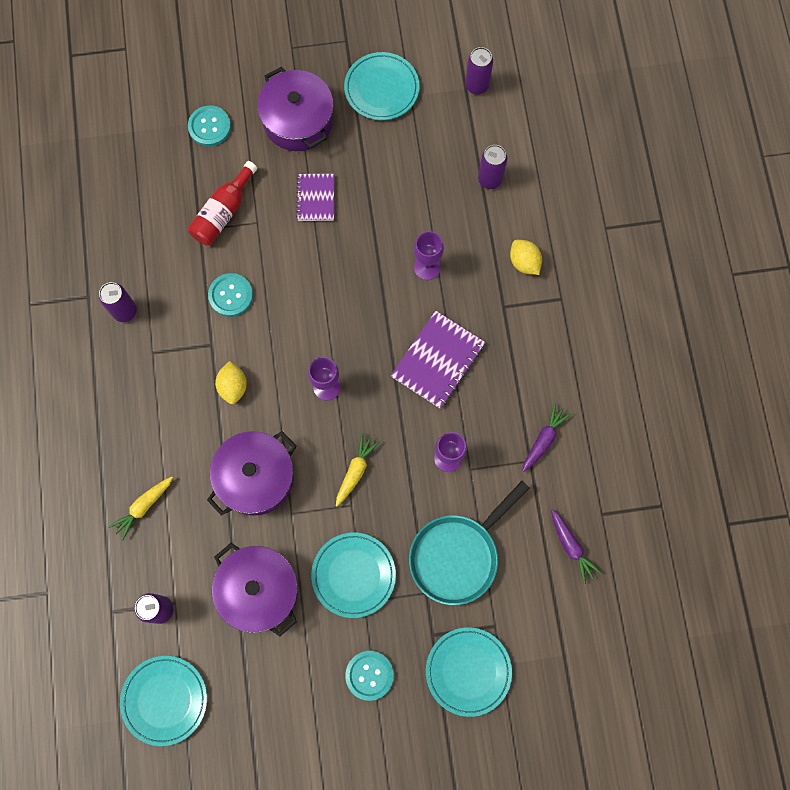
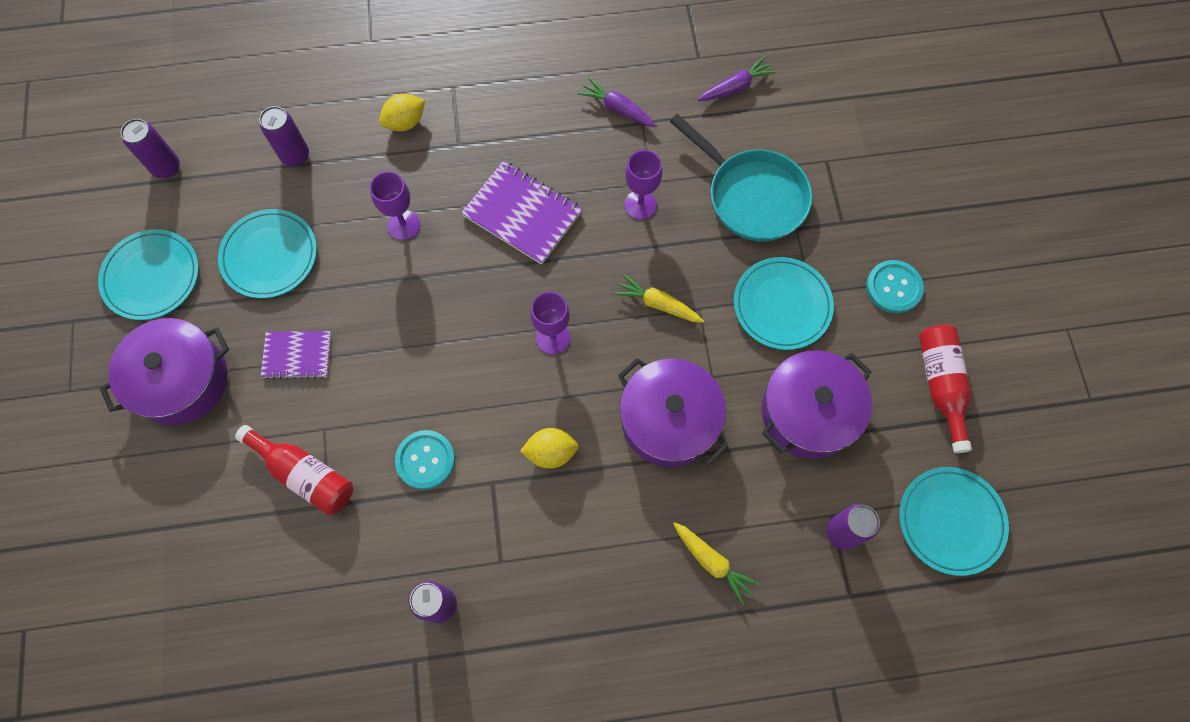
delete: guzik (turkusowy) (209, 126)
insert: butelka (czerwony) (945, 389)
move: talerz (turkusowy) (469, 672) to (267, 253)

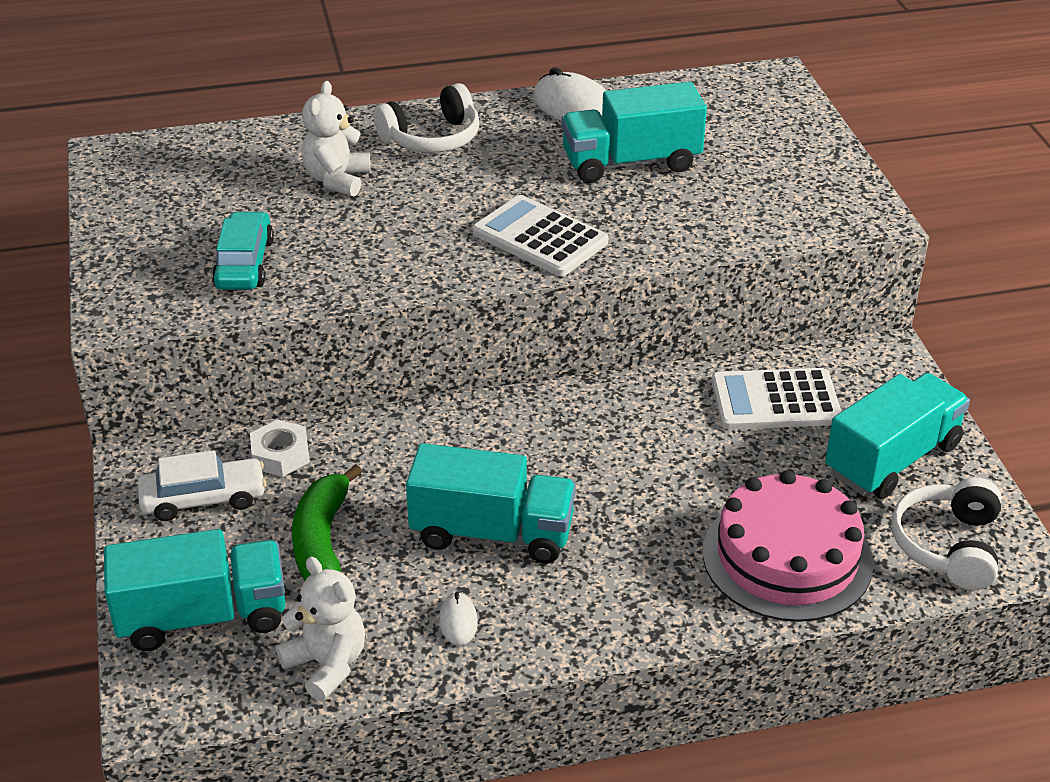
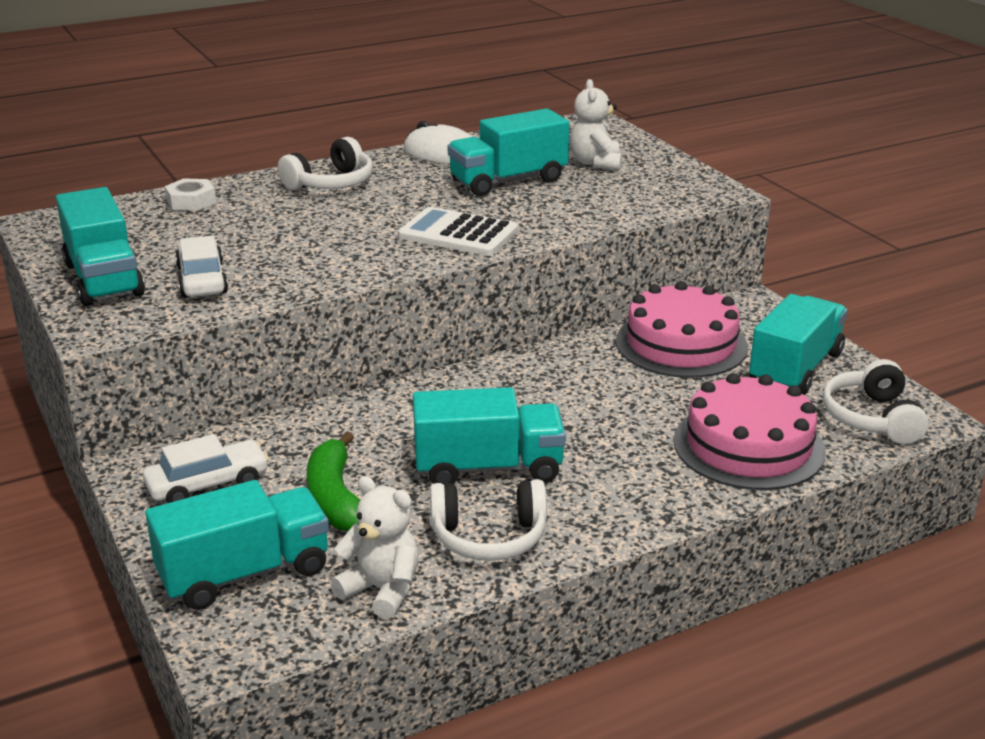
insert: ciężarówka (turkusowy) (100, 246)
move: miś (biały) (336, 139) to (596, 124); nakrętka (biały) (280, 448) to (190, 194)
replace: kalkulator (biały) (776, 398) to tort (różowy) (682, 329); myszka (biały) (458, 618) to słuchawki (biały) (488, 520)
recolor: samochód (turkusowy) (243, 250) to samochód (biały) (201, 267)

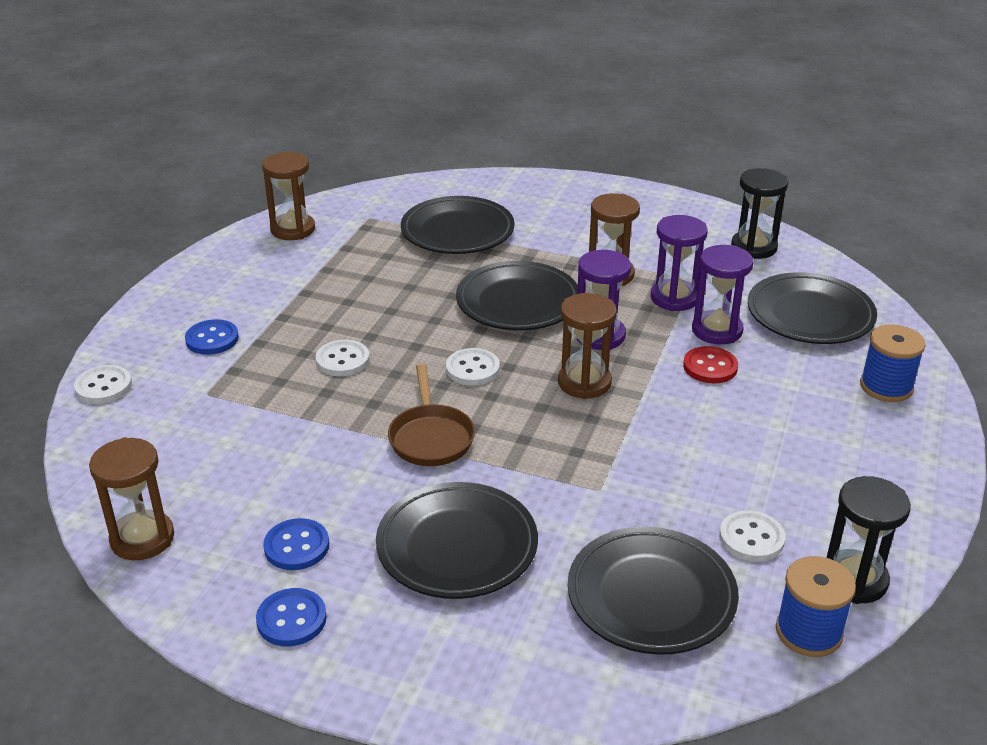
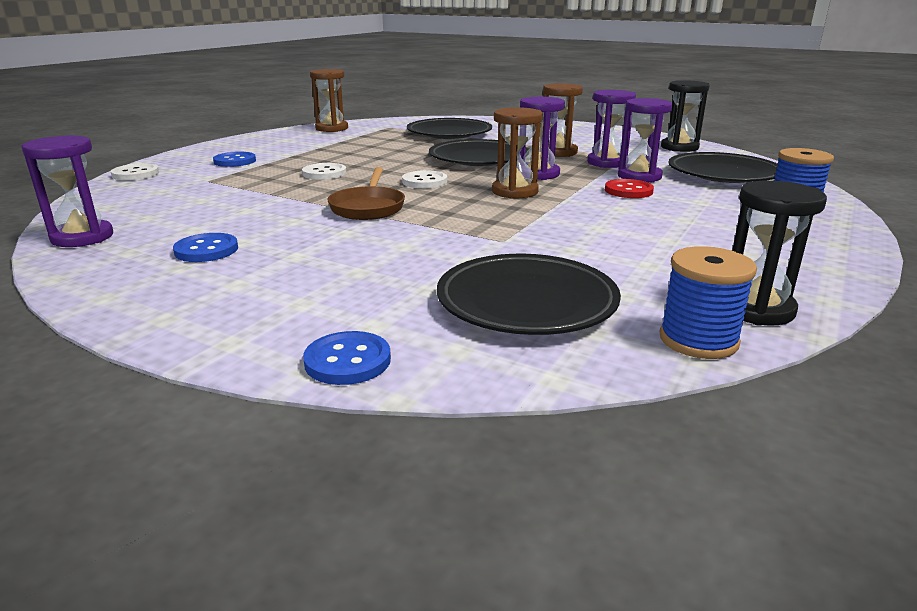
delete: talerz (czarny) (457, 540); guzik (biały) (752, 536)
move: guzik (niebieski) (291, 617) to (347, 358)
recolor: klepsydra (brązowy) (131, 498) to klepsydra (fioletowy) (67, 191)

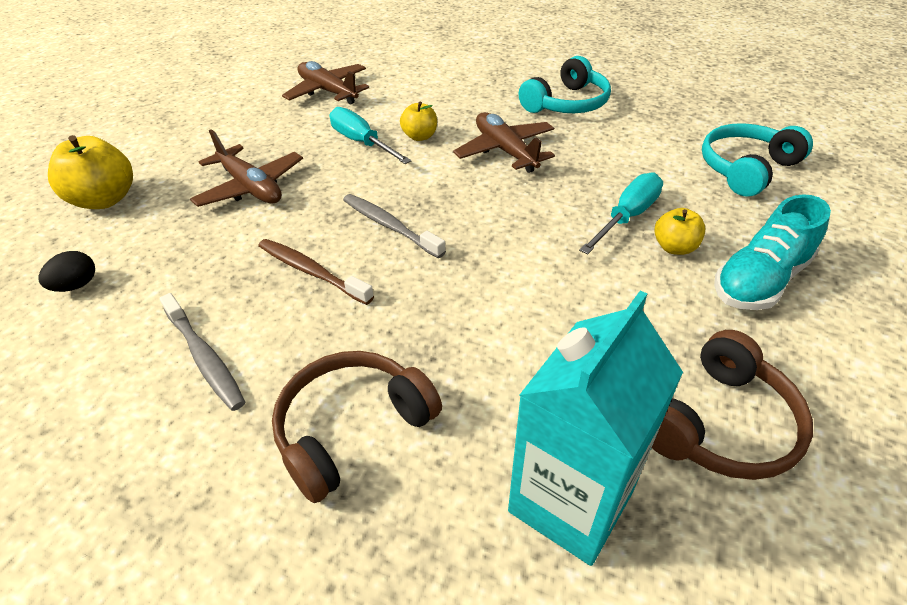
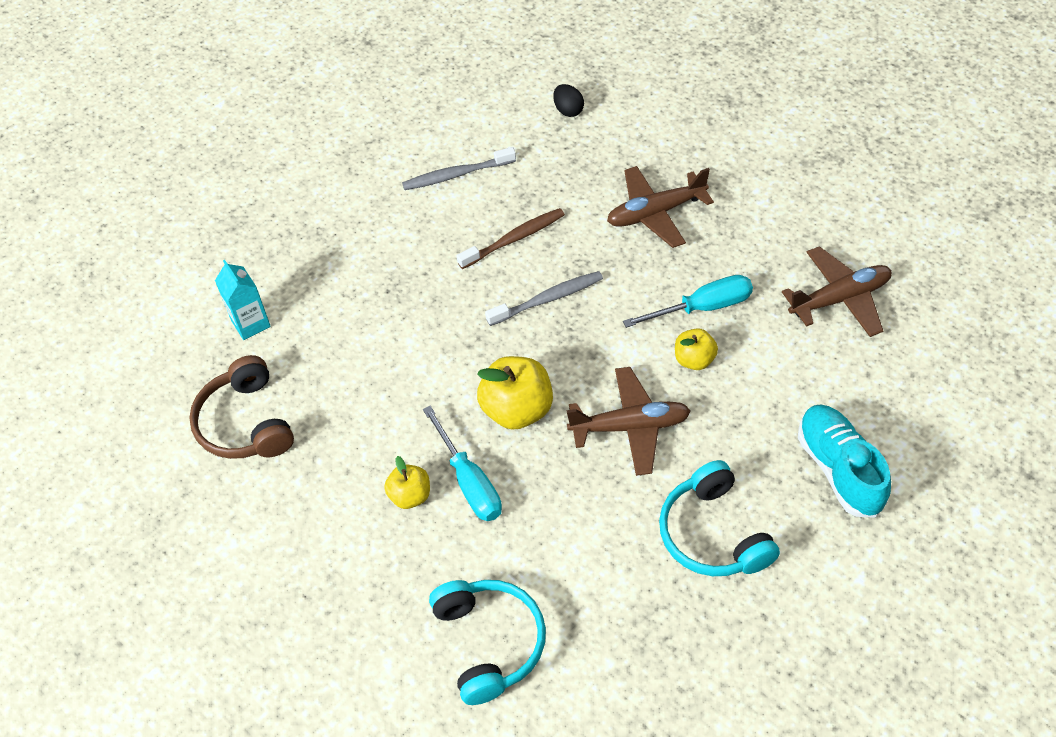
delete: słuchawki (brązowy) (357, 427)
move: jabłko (żółty) (90, 172) to (515, 393); but (turkusowy) (772, 252) to (844, 461)
resize: karton mleka (turkusowy) (595, 428) = (243, 300) x0.55

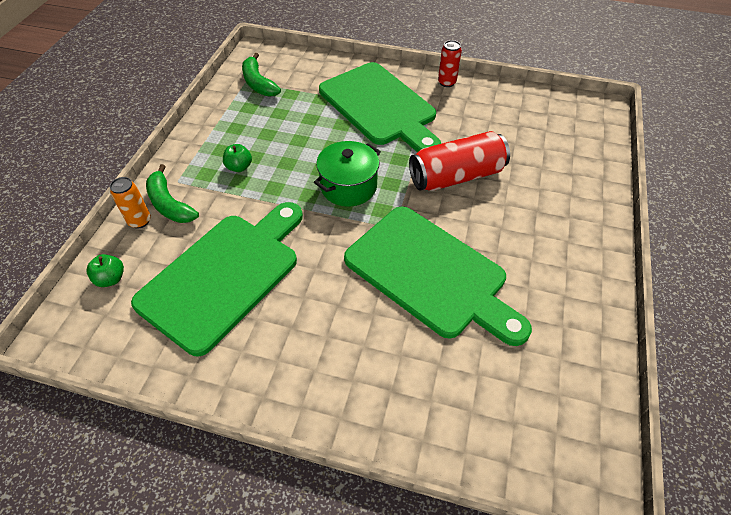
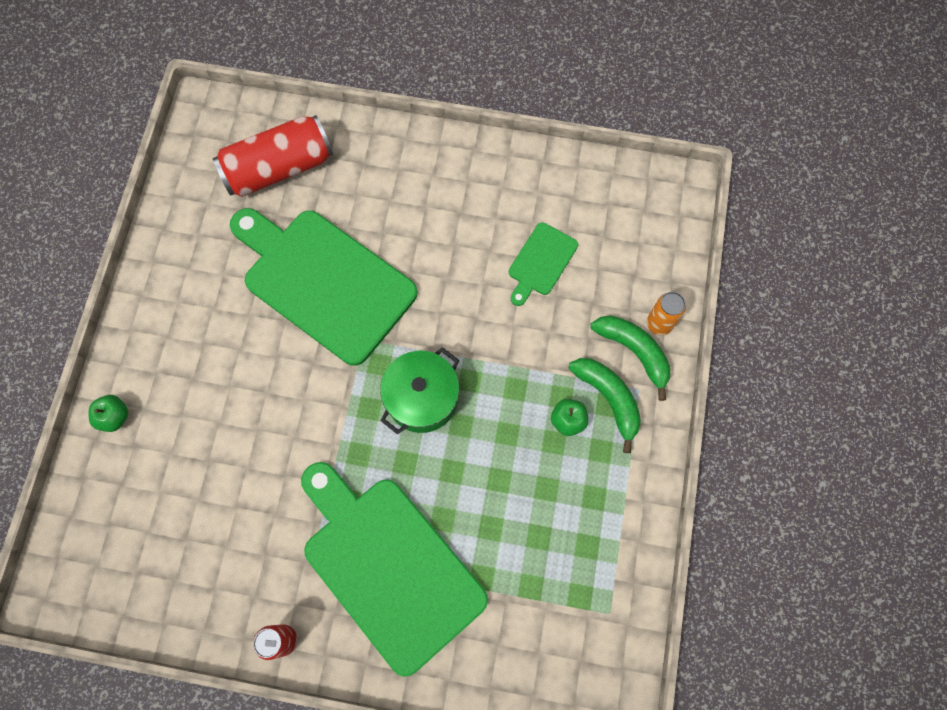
move: banan (zielony) (261, 75) to (605, 405); puszka (czerwony) (459, 161) to (273, 156); jabłko (zielony) (105, 270) to (108, 413)
resize: deska do krojenia (zielony) (217, 279) = (543, 264) x0.45

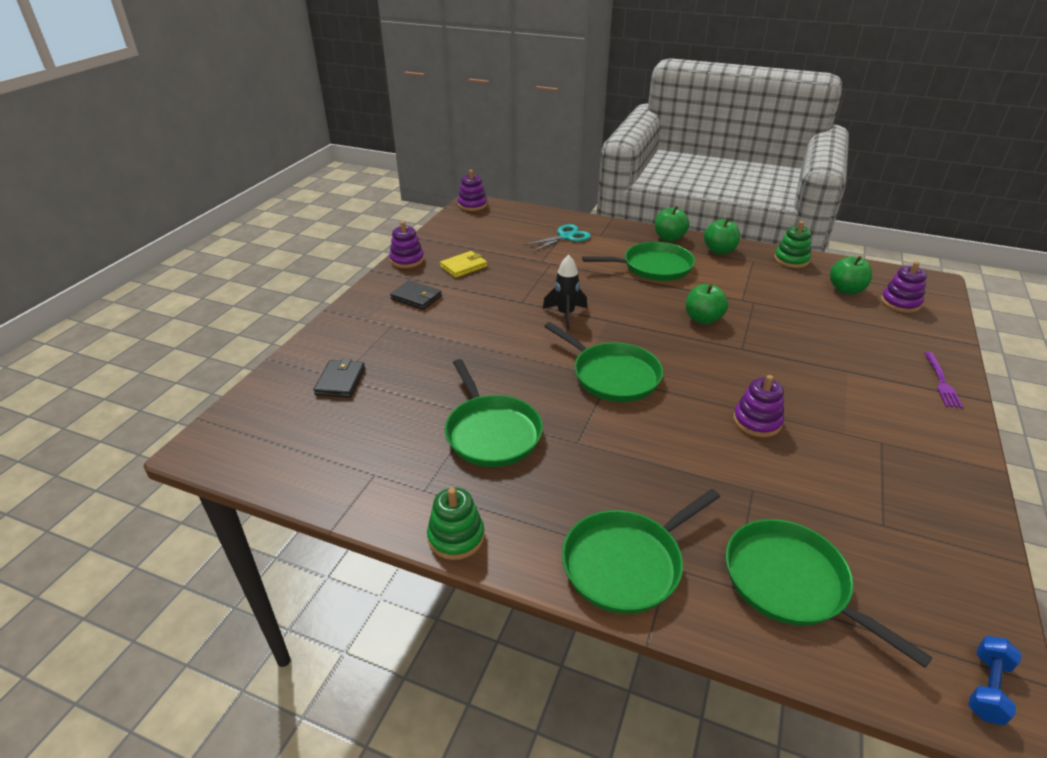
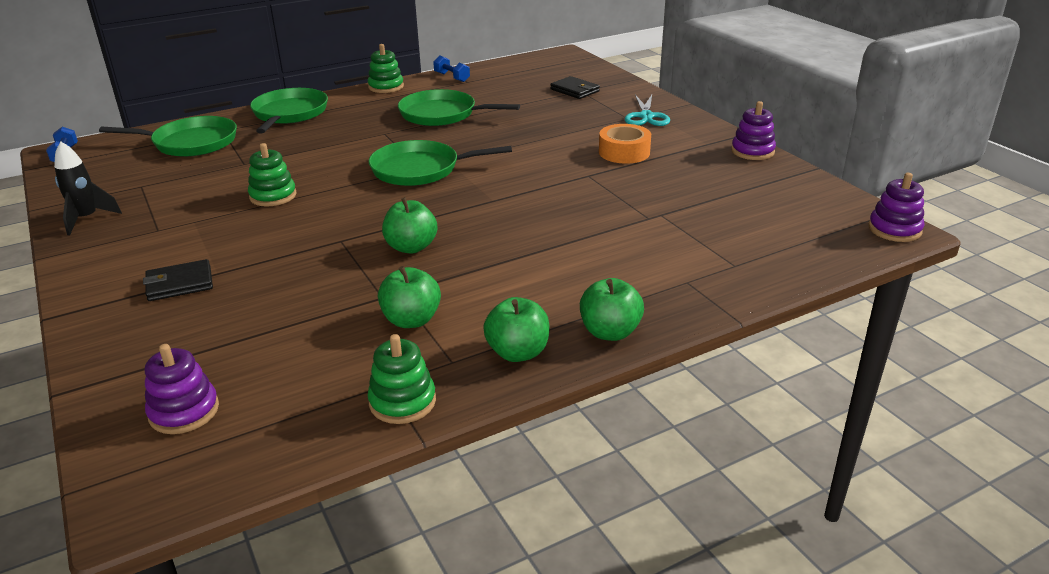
delete: patelnia (zielony) (638, 261); portfel (żółty) (463, 264); widelec (fioletowy) (944, 380)
insert: hantel (niebieski) (451, 68); taśma klejąca (pomarańczowy) (625, 144)
move: nożyczki (turkusowy) (557, 238) to (647, 110); rakieta (czarny) (565, 292) to (88, 188); jabłko (zielony) (851, 275) to (409, 297); portfel (czarny) (416, 295) to (178, 280)
recolor: zabawka nakładanka (fioletowy) (758, 406) to zabawka nakładanka (zielony) (272, 175)

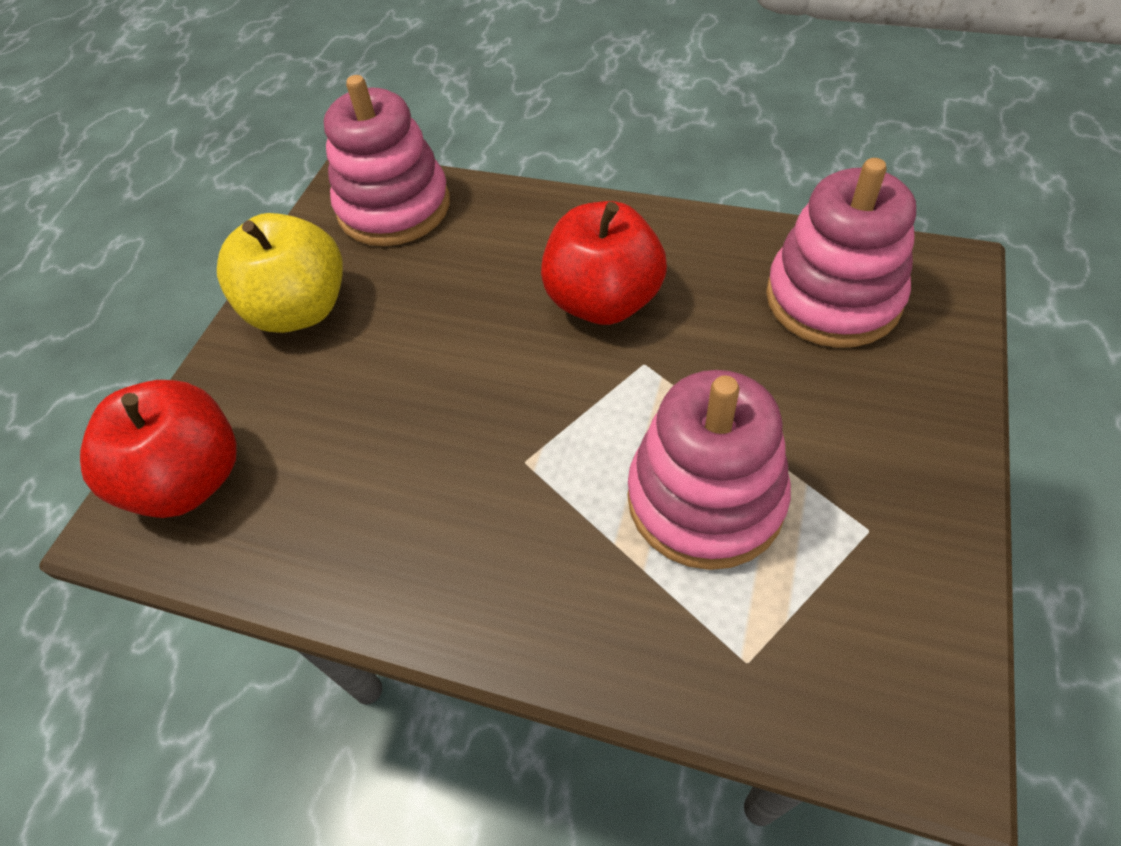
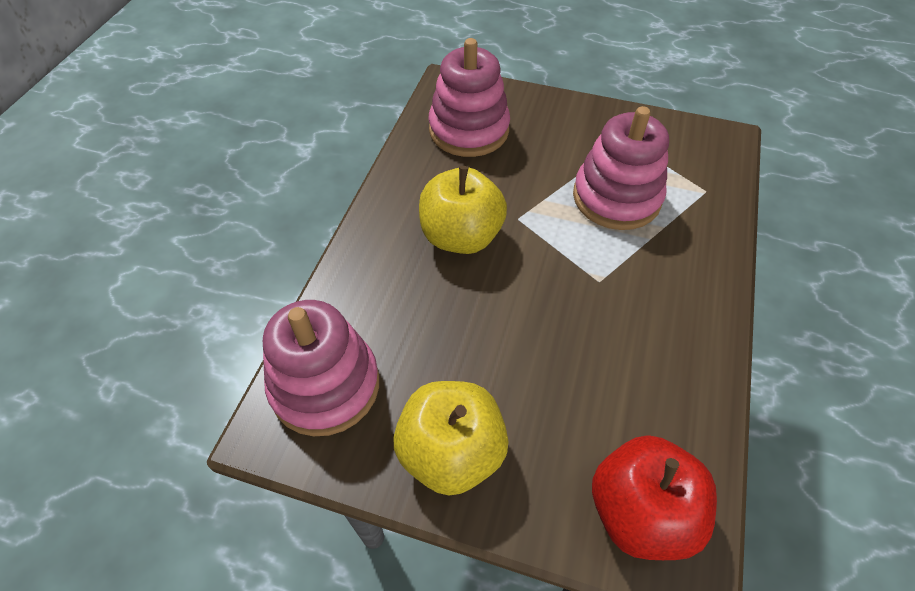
recolor: jabłko (czerwony) (604, 263) to jabłko (żółty) (463, 210)

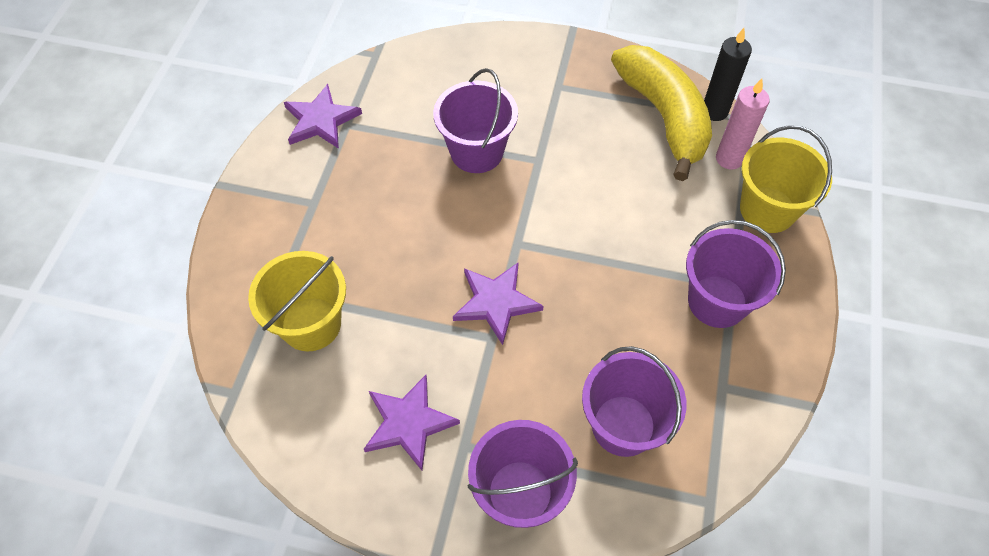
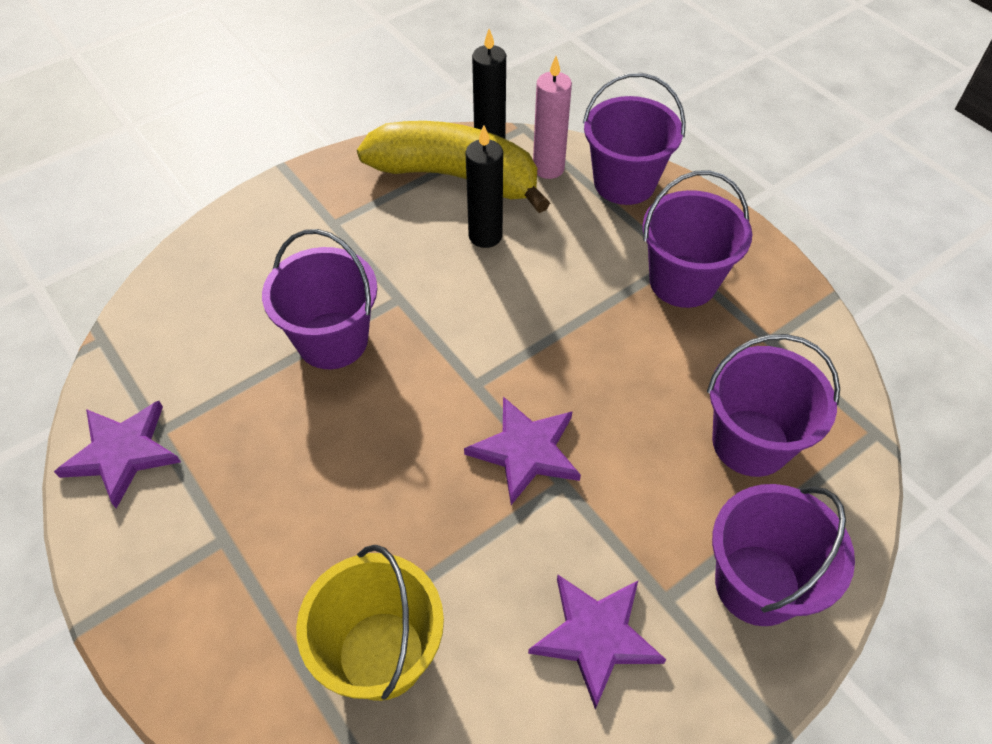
insert: świeca (czarny) (484, 186)
recolor: wiadro (żółty) (786, 179) to wiadro (fioletowy) (634, 139)

